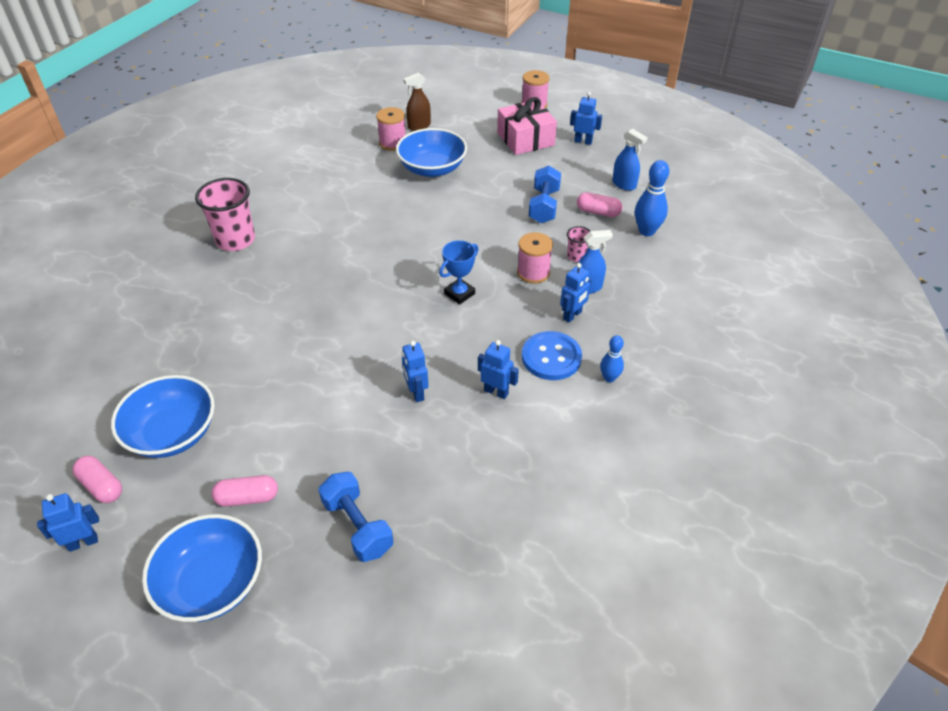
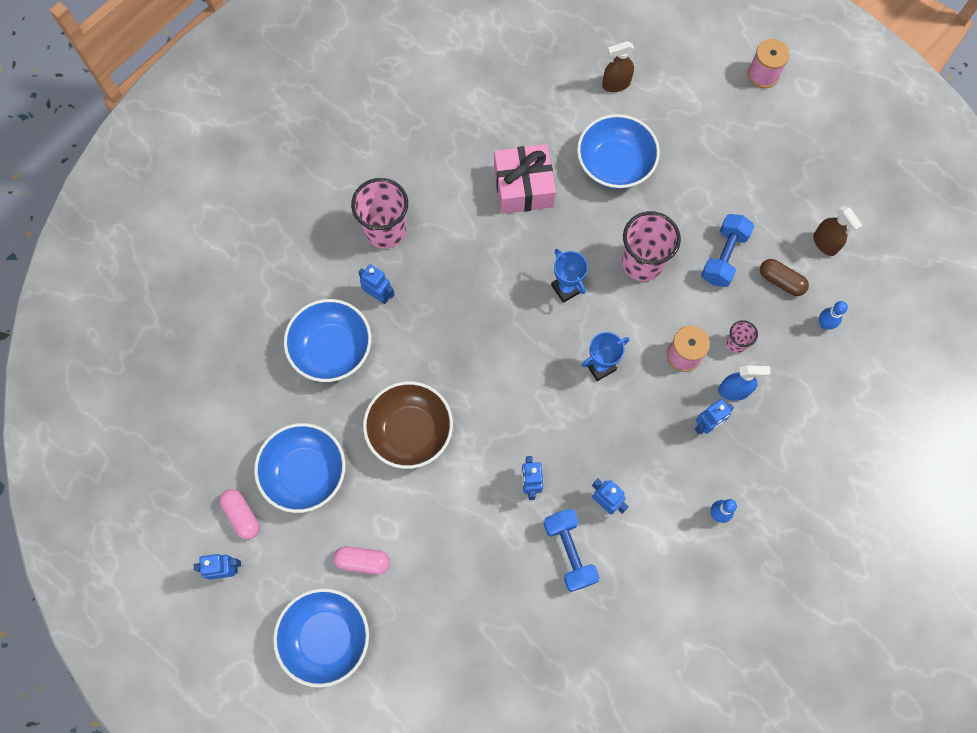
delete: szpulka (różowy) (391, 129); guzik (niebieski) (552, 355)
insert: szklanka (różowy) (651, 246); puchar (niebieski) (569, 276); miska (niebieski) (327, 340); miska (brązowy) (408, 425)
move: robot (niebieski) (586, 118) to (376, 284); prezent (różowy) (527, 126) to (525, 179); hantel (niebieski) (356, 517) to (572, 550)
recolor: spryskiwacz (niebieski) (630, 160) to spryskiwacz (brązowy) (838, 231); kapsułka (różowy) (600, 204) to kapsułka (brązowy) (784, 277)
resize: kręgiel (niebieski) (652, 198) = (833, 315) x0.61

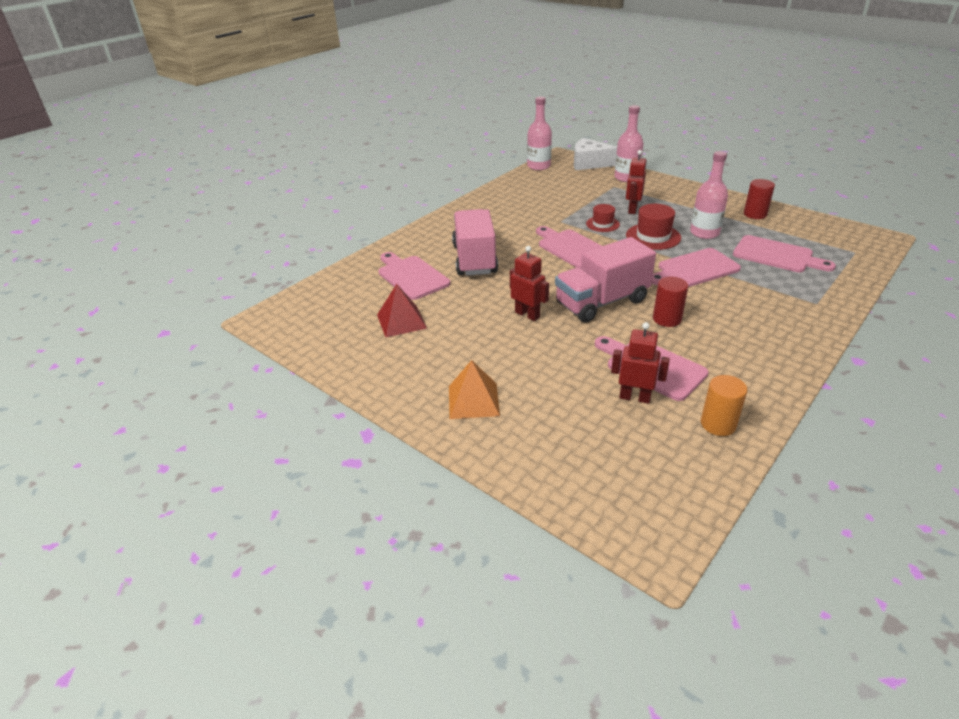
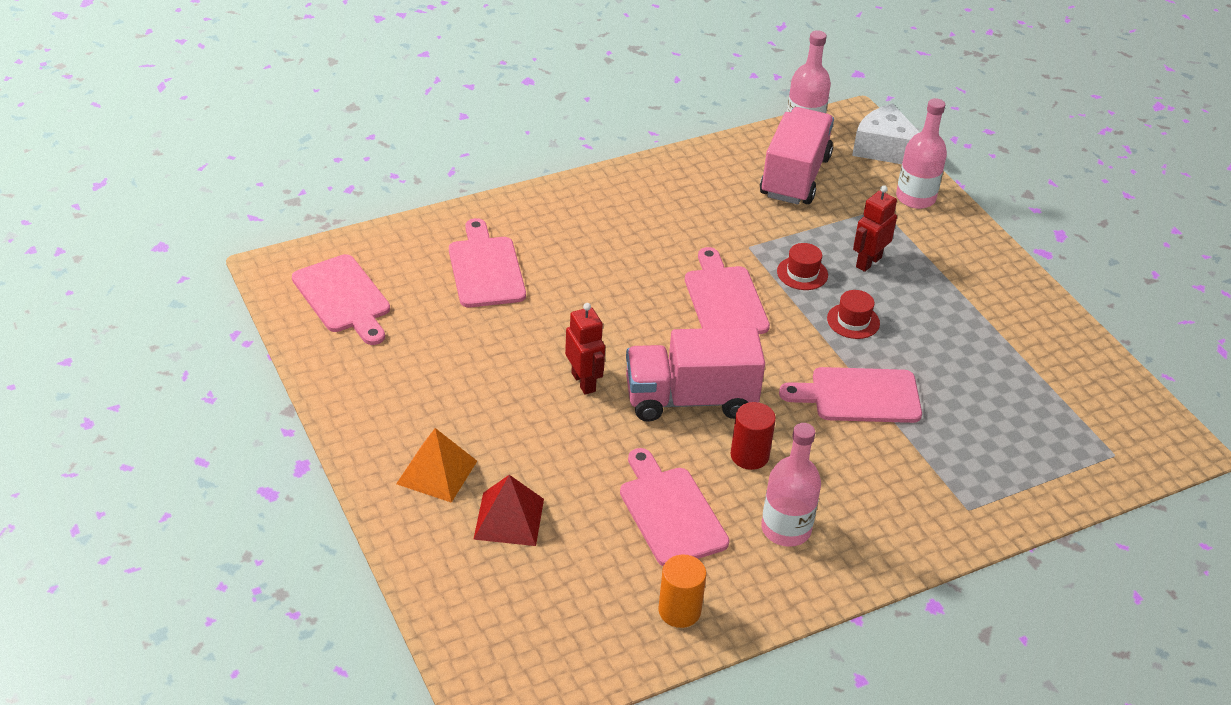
delete: walec (czerwony) (759, 199); robot (czerwony) (640, 363)
move: butelka (różowy) (709, 195) to (791, 485); ciężarówka (różowy) (475, 242) to (797, 156); deska do krojenia (różowy) (784, 253) to (341, 299); piramida (czerwony) (402, 310) to (508, 510)
resize: kapelusz (czerwony) (653, 227) = (853, 314) x0.64

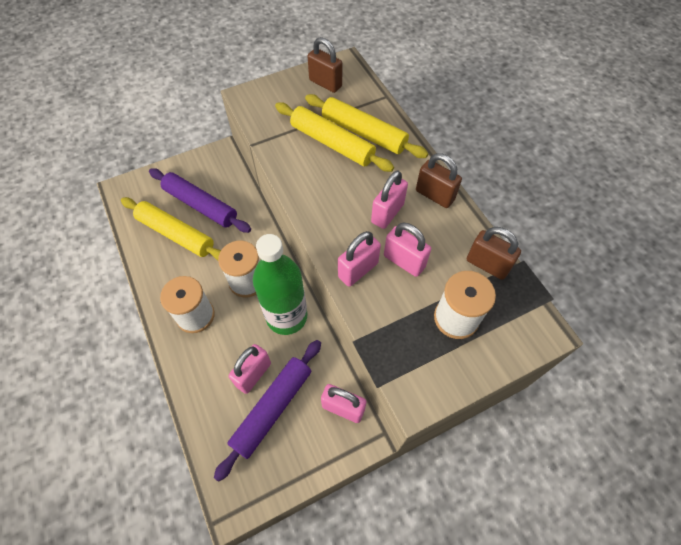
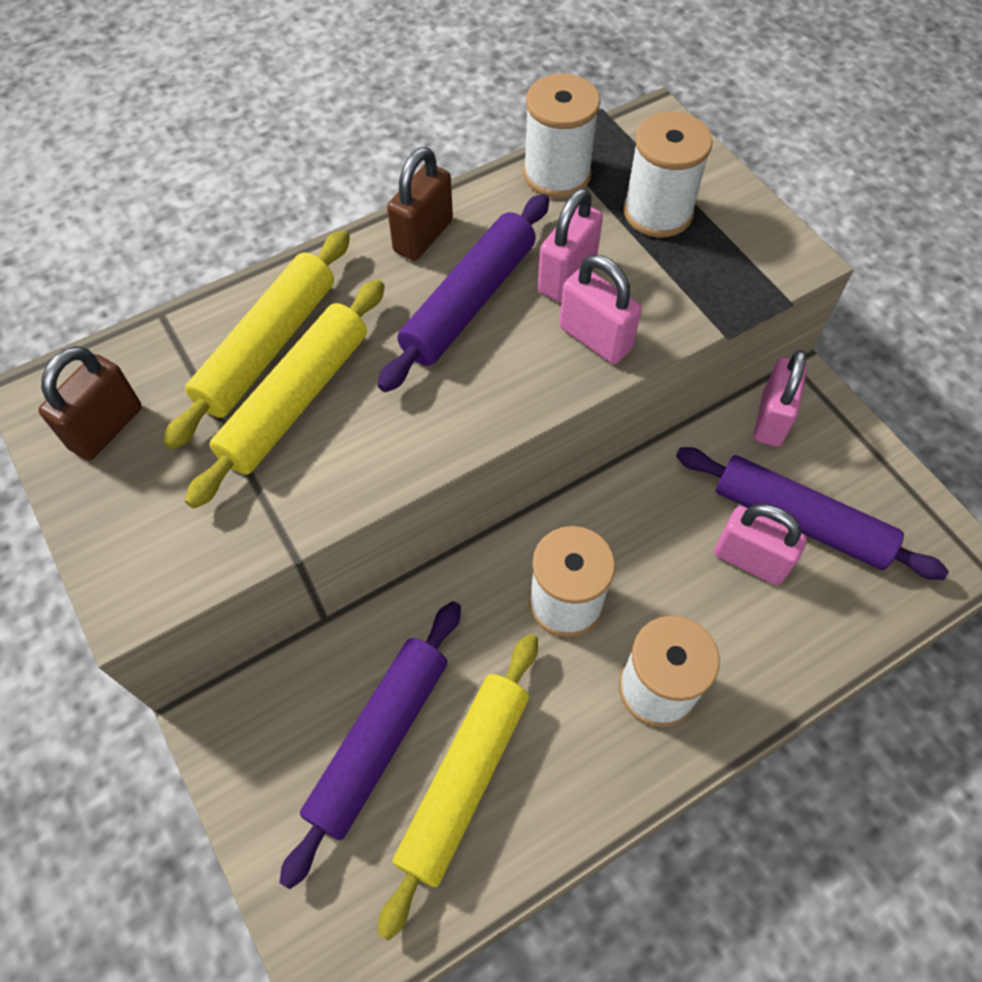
delete: butelka (zielony) (280, 284)
replace: kłódka (różowy) (389, 200) to wałek do ciasta (fioletowy) (463, 293); kłódka (brązowy) (494, 253) to szpulka (biały) (561, 135)

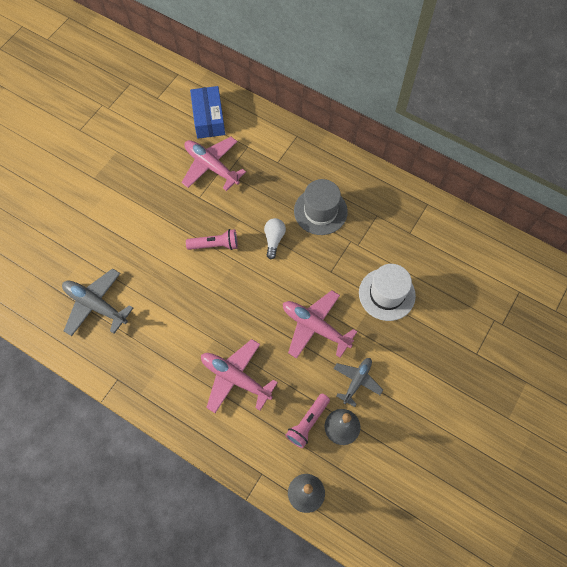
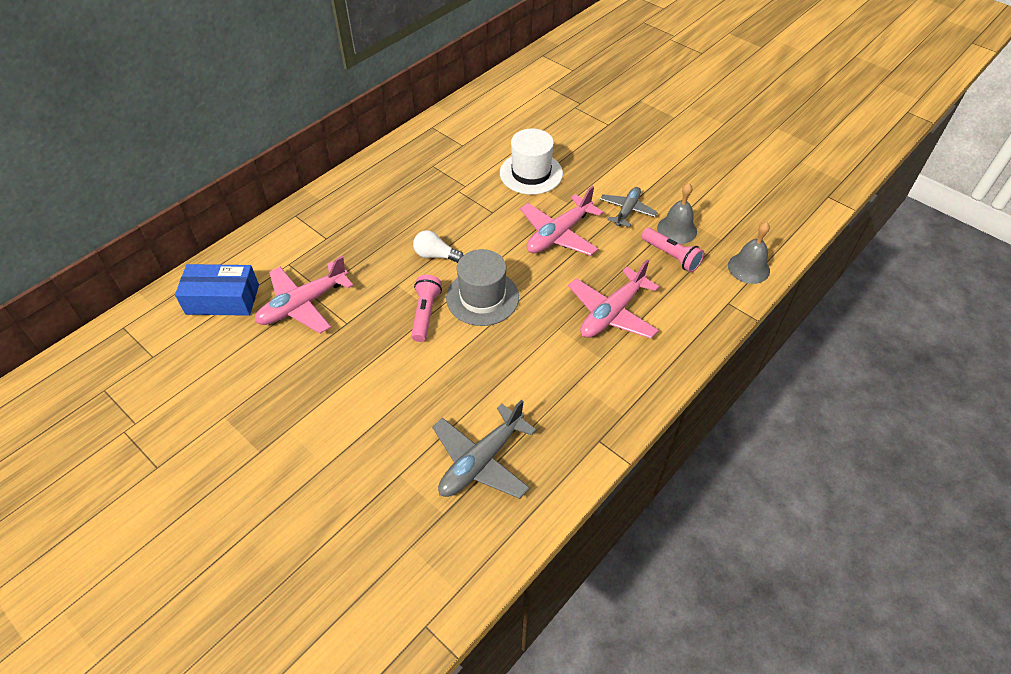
move: kapelusz (szary) (321, 207) to (482, 287)
rotate: samolot (szary) (358, 382) = (629, 207) 75 degrees clockwise

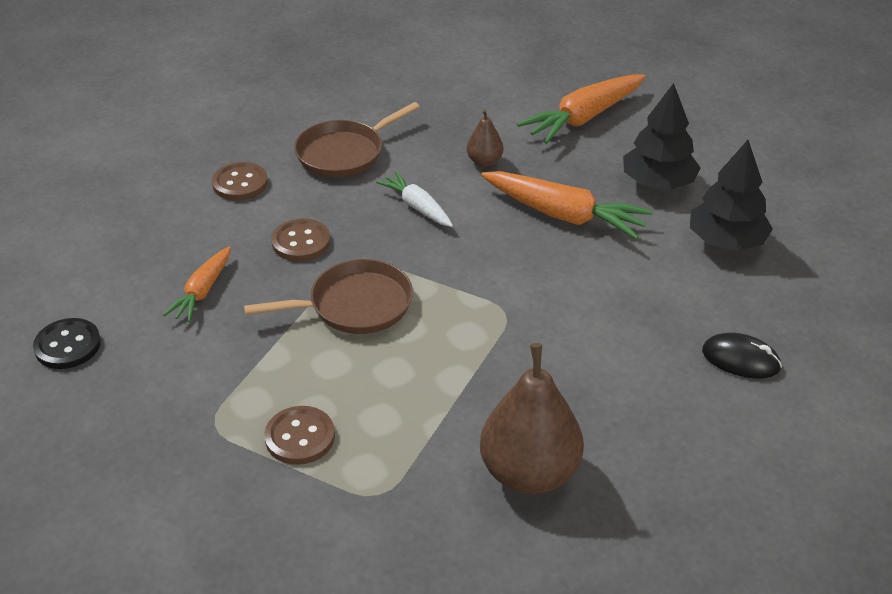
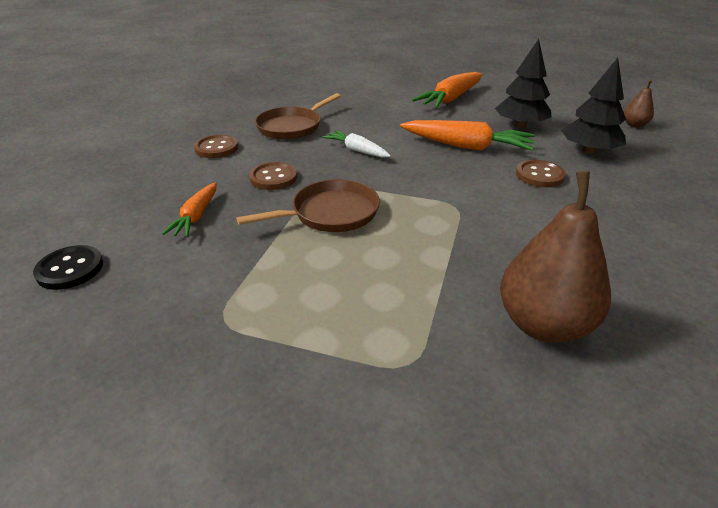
delete: myszka (czarny) (742, 356)
move: gruszka (brązowy) (485, 138) to (639, 103); guzik (brązowy) (299, 435) to (541, 173)

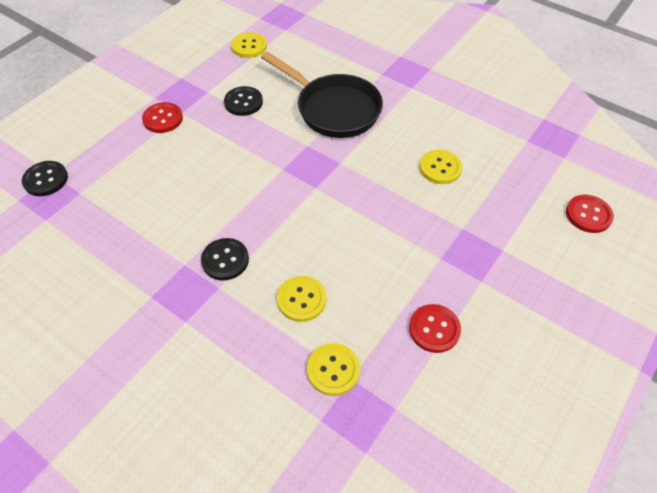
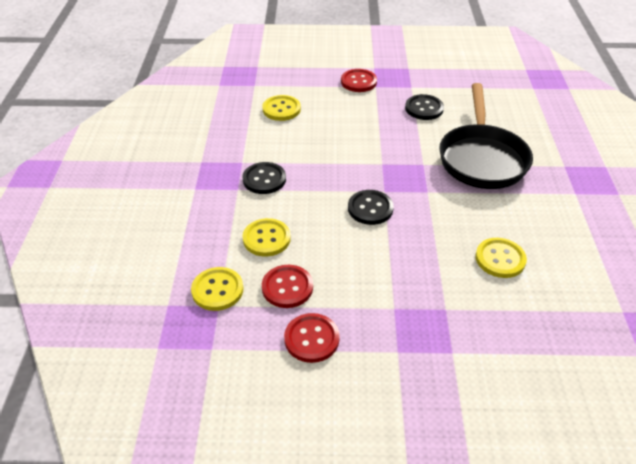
move: guzik (żółty) (249, 45) to (281, 108); guzik (czarny) (45, 178) to (371, 207); guzik (czerwony) (590, 214) to (287, 286)

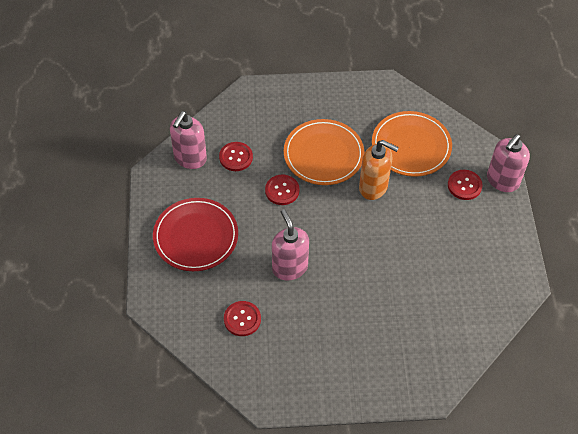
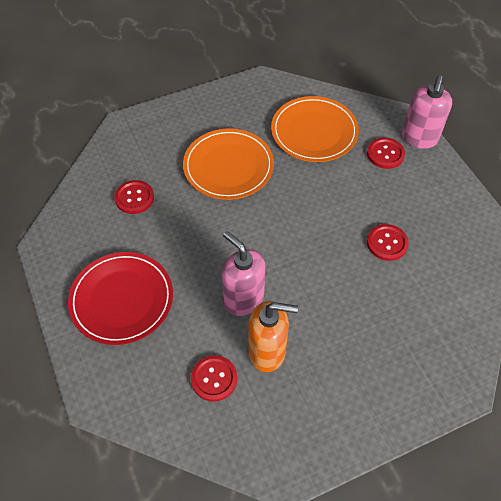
delete: dozownik mydła (różowy) (188, 140)
move: dozownik mydła (pomarańczowy) (379, 170) to (273, 336); guzik (czerwony) (282, 190) to (388, 242)

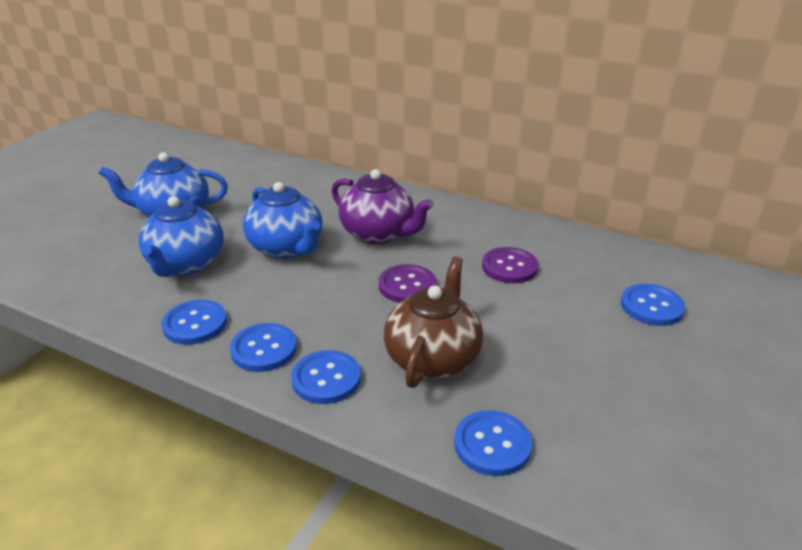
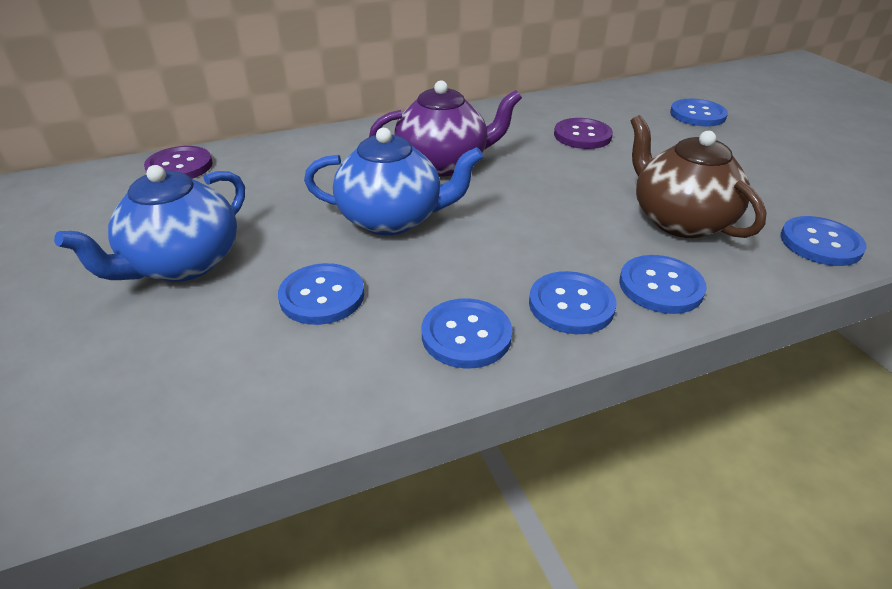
move: guzik (fioletowy) (407, 283) to (178, 162)
replace: imbryk (niebieski) (181, 236) to guzik (niebieski) (321, 294)

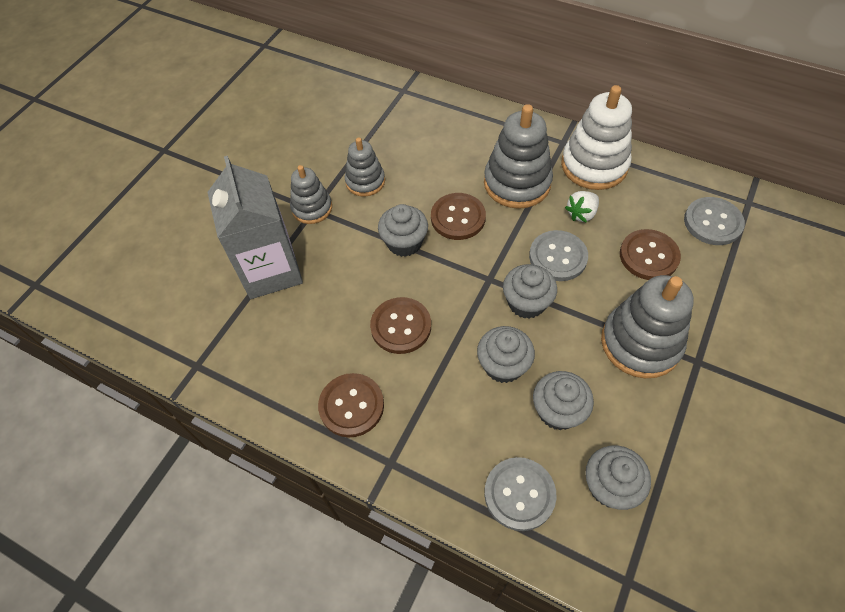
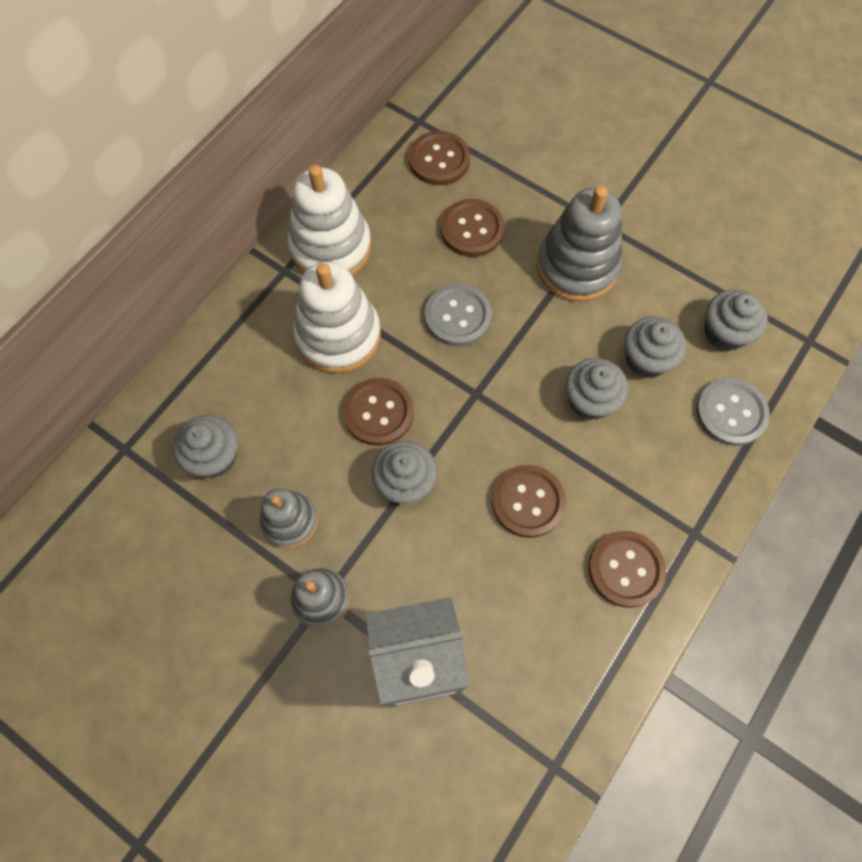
delete: truskawka (biały) (582, 207)
move: muffinka (szary) (530, 291) to (205, 446)
recolor: zabawka nakładanka (szary) (518, 156) to zabawka nakładanka (biały) (337, 317); guzik (szary) (714, 221) to guzik (brązowy) (439, 158)

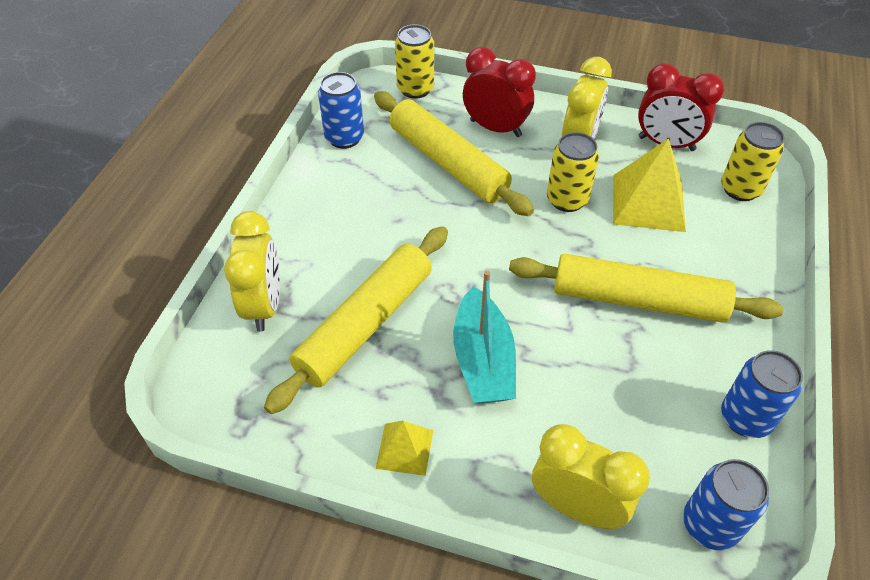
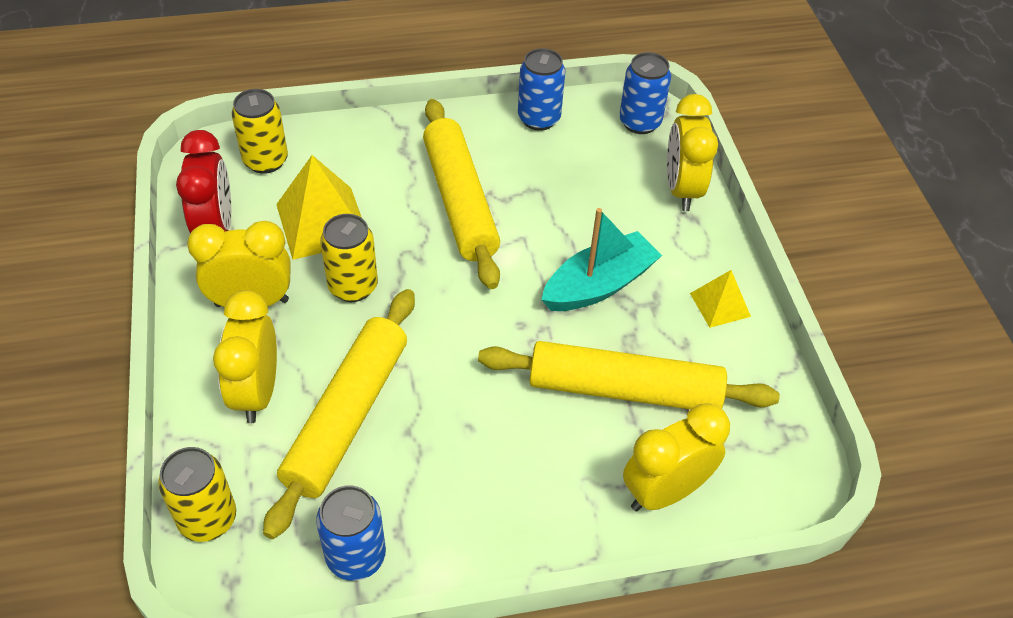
recolor: budzik (czerwony) (499, 92) to budzik (żółty) (245, 357)

